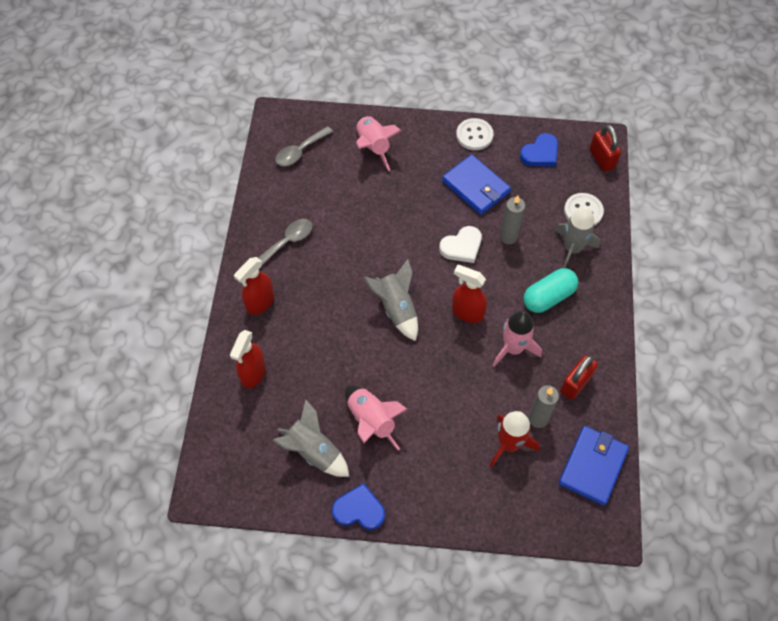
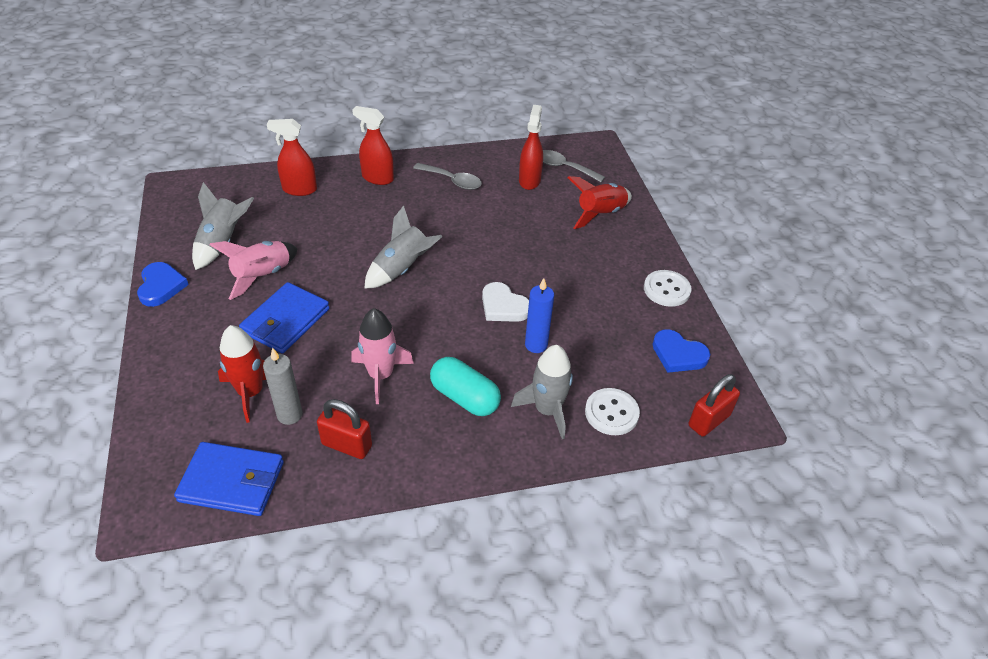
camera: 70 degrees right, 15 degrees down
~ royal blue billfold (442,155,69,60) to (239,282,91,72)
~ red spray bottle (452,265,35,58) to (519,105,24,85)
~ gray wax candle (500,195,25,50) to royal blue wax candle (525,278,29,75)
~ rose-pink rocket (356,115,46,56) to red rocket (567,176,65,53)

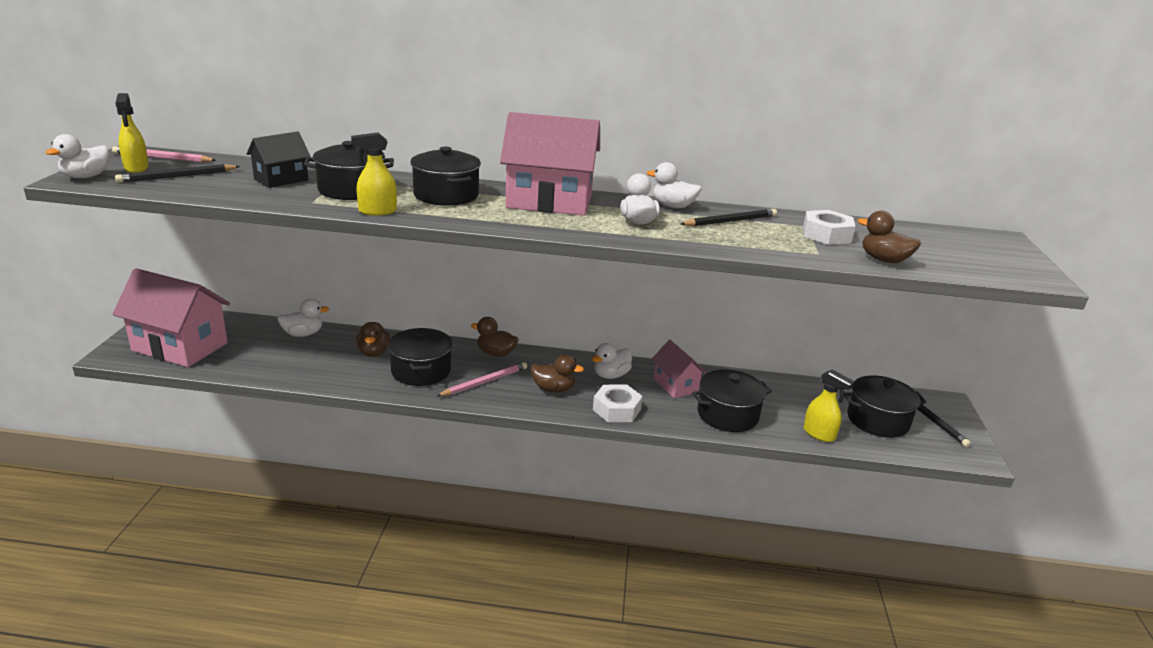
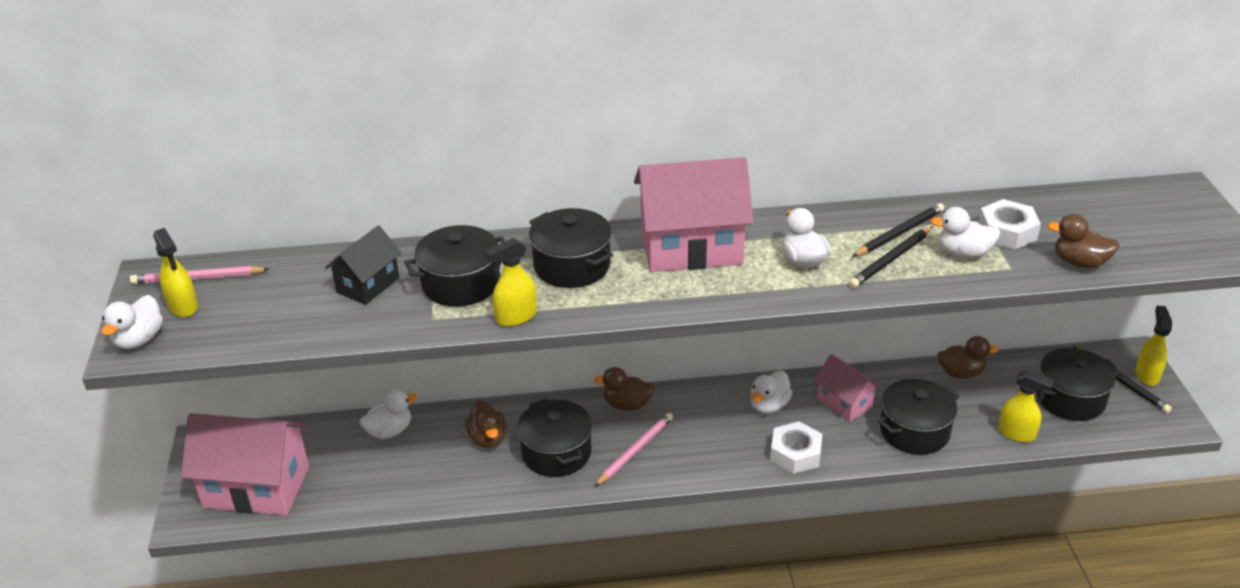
camera: 10 degrees left, 10 degrees up
~ jet-black lead pencil (115,164,125,19) to (849,226,84,62)
~ pure white duck (647,162,55,46) to (930,207,70,51)
~ russet duck (531,354,53,38) to (938,336,60,43)
+ bright yellow spray bottle (1135,306,37,80)

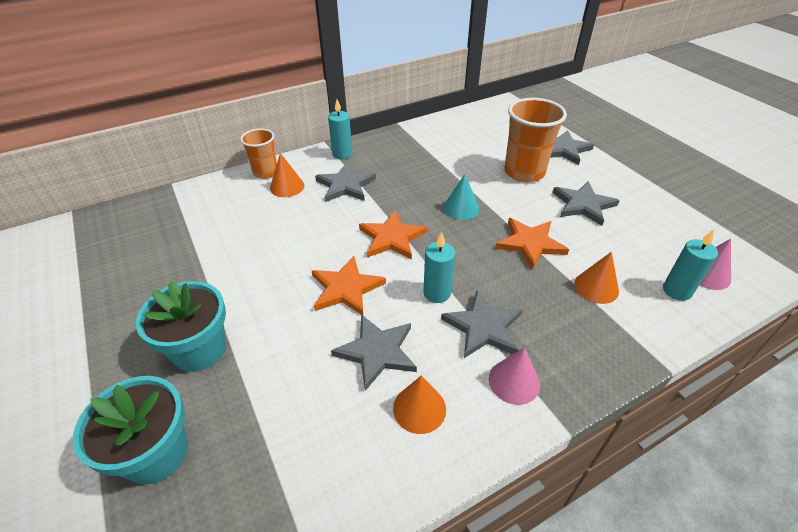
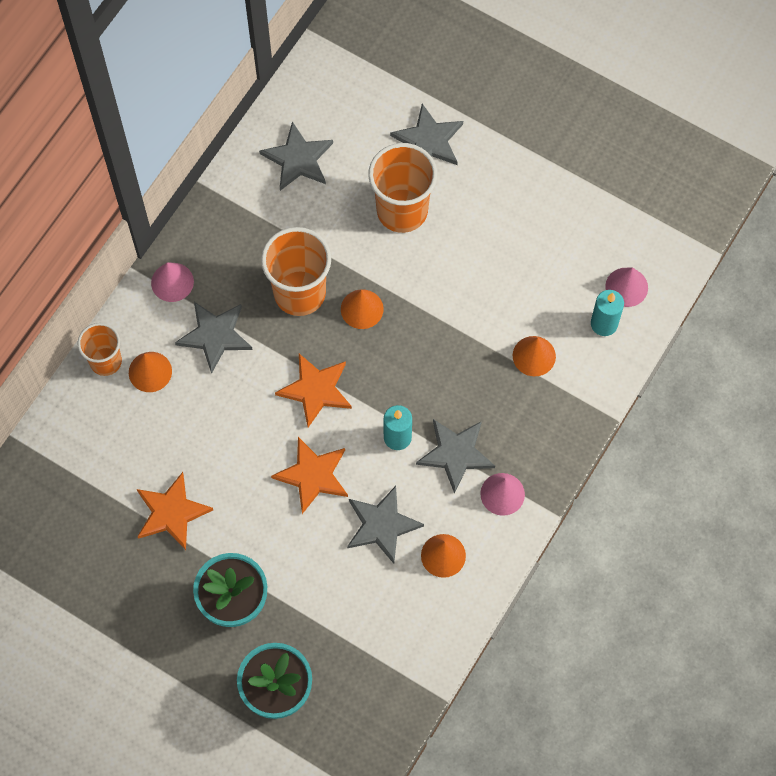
camera: 30 degrees left, 25 degrees up
~ orange star (495,218,74,52) to (137,472,76,78)
~ teal wax candle (328,99,24,60) to rose-pink solid cone (151,262,43,40)
~ gray star (552,181,68,45) to (259,122,74,69)
+ orange beaker (261,227,70,89)
~ teal solid cone (443,174,36,46) to orange solid cone (341,289,43,40)

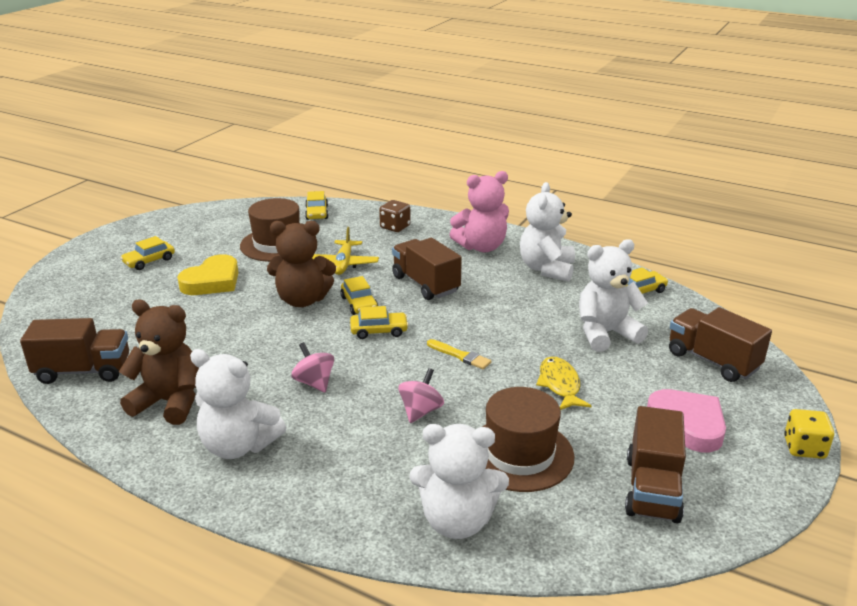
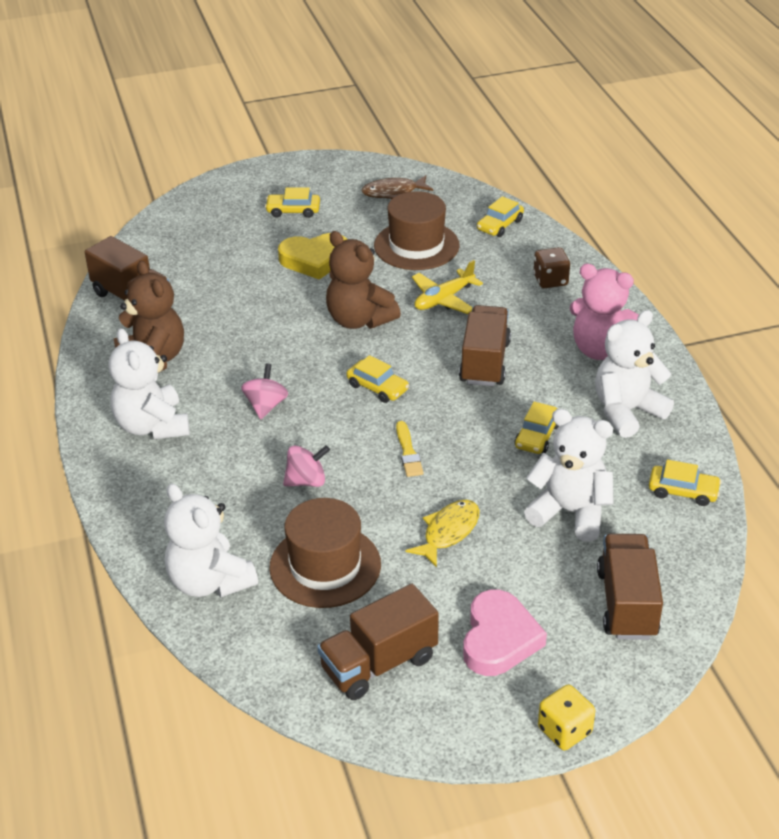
camera: 45 degrees right, 10 degrees up
+ russet fish (361,175,72,24)
~ bright yellow automobile (340,276,38,39) to (514,402,45,52)

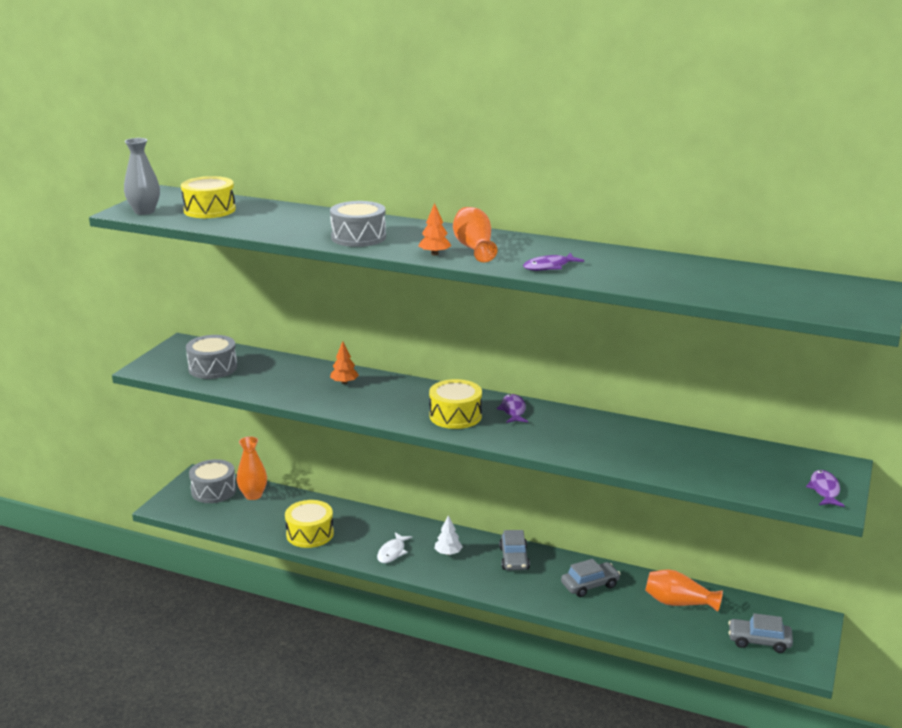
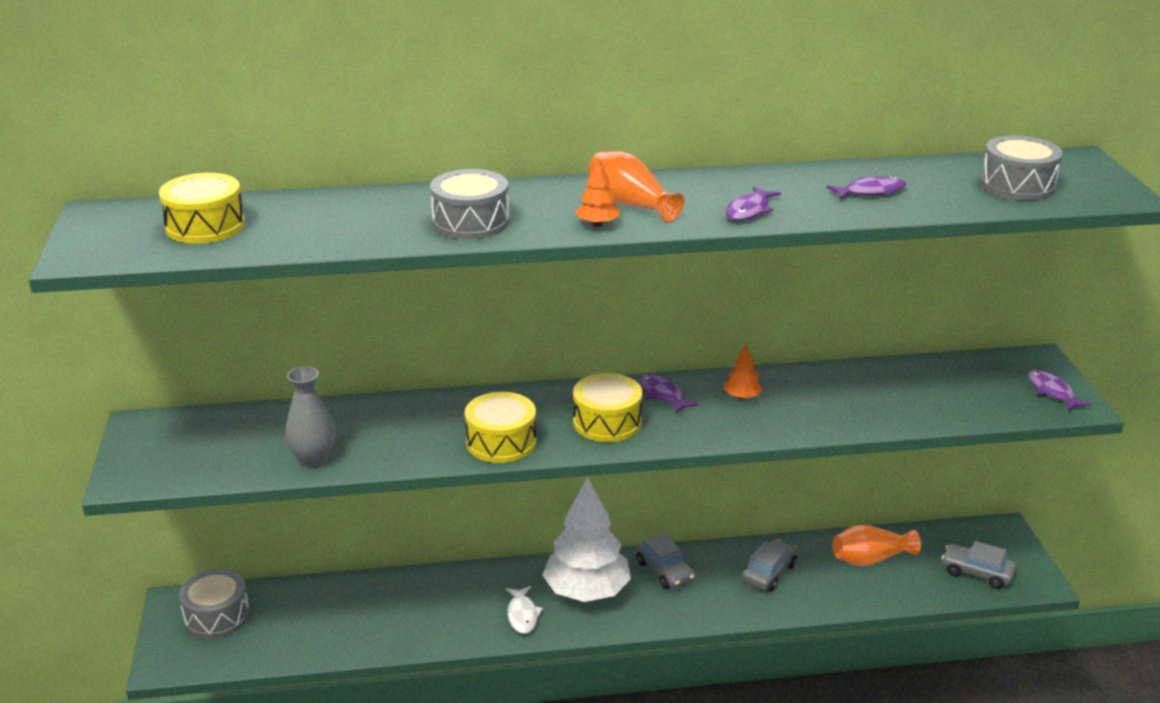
camera: 30 degrees left, 5 degrees up
~ gray tall vase (124,138,36,77) to (285,366,50,102)
~ bright yellow toy drum (285,500,49,48) to (465,392,72,71)
~ pure white tree (435,515,27,40) = (542,477,89,125) x2.41
~ orange tree (330,341,29,43) to (724,344,39,56)
+ purple fish (826,176,80,24)
~ gray automobile (728,613,65,40) = (941,541,76,48) 45 degrees clockwise
~ gray toy drum (186,335,51,44) to (981,135,82,66)
- orange tall vase (237,436,30,64)

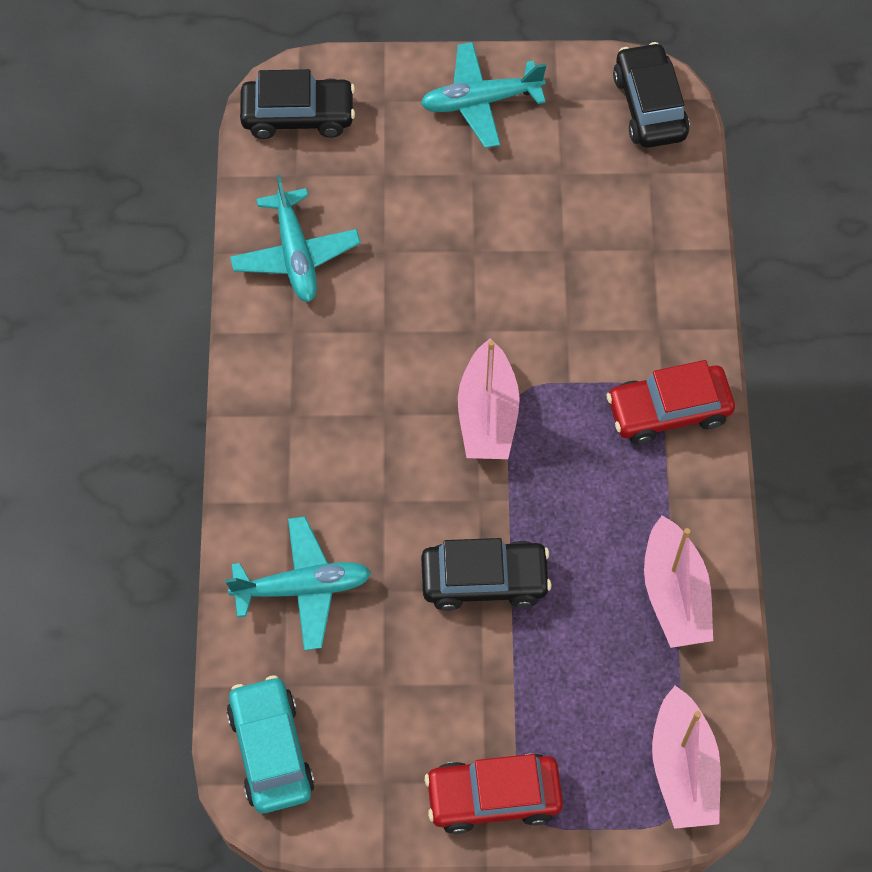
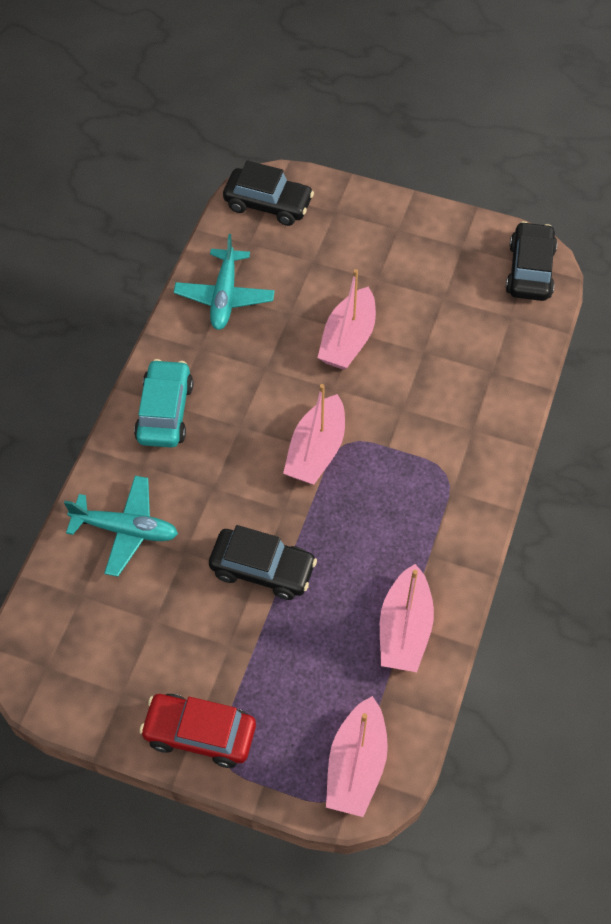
camera: 20 degrees right, 5 degrees down
~ teal automobile (226,675,89,138) to (134,359,59,89)
+ rose-pink sailboat (318,269,58,101)
- teal aeroplane (420,42,126,106)
- red automobile (606,360,129,84)

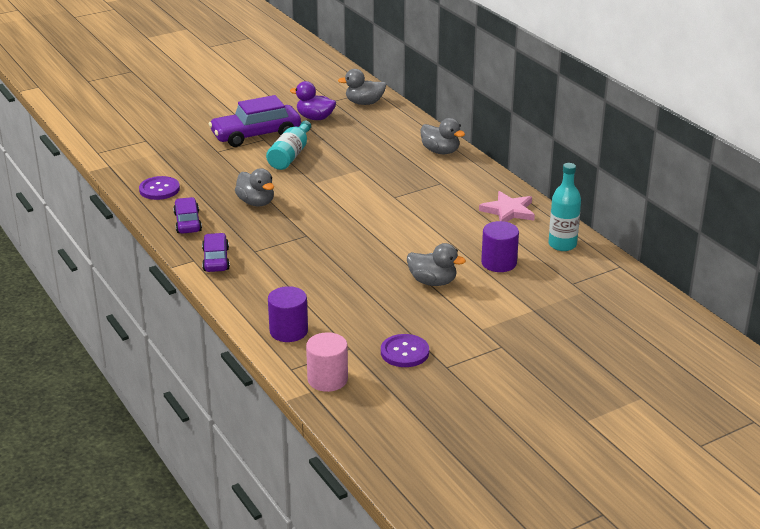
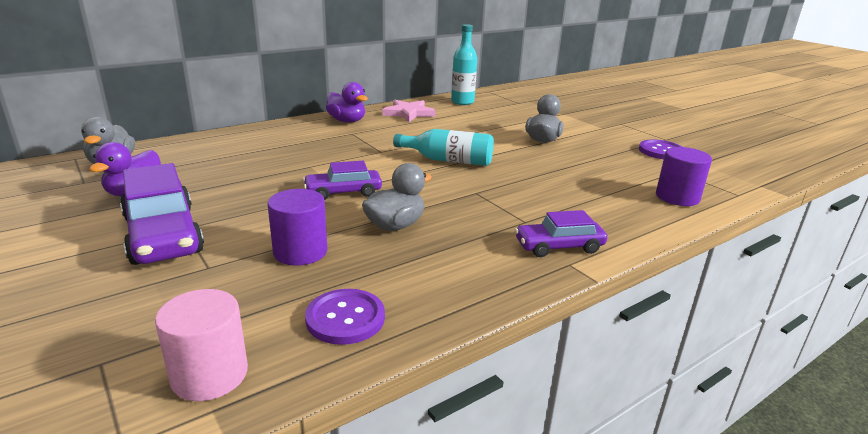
camera: 95 degrees left, 5 degrees down
~ rose-pink cylinder (306,332,42,60) to (155,289,93,112)
~ purple cylinder (481,221,38,51) to (267,189,60,77)
~ purple automobile (173,197,29,37) to (303,161,79,39)
+ purple duck (326,82,42,41)
~ teal flask (266,121,45,49) to (393,129,101,37)
- gray duck (420,118,45,36)

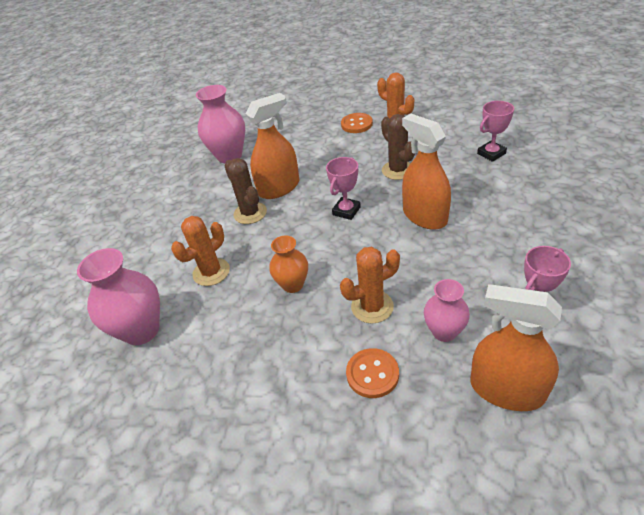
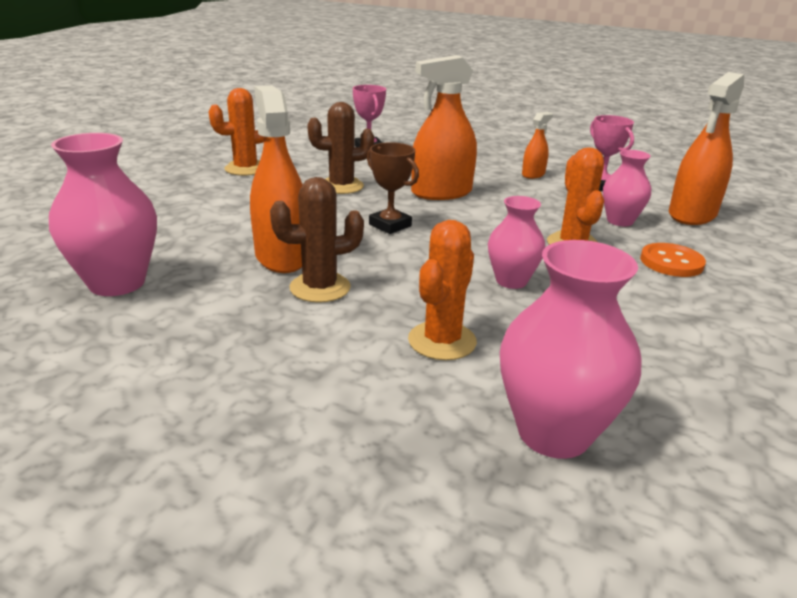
camera: 80 degrees left, 15 degrees down
~ rose-pink prize cup (326,157,35,63) to russet prize cup (367,142,52,92)
~ orange saguaro cactus (171,216,59,70) = (408,220,69,140) 60 degrees clockwise
~ orange tall vase (270,236,38,57) to rose-pink tall vase (488,196,57,93)
+ orange spray bottle (522,112,31,67)
- orange button (341,113,32,20)

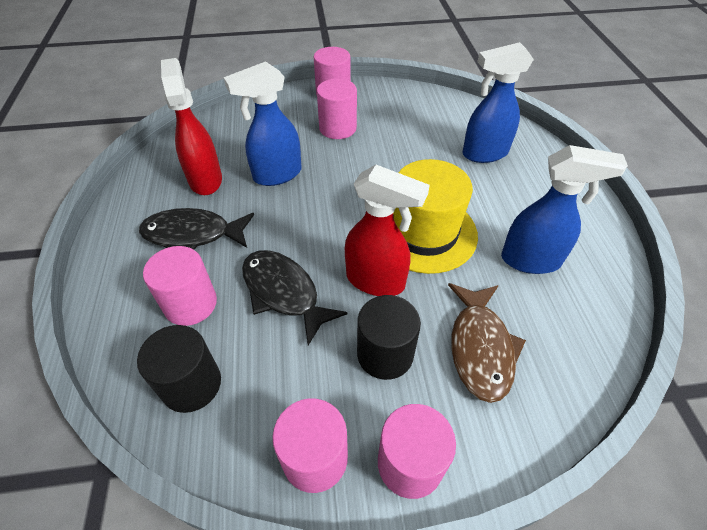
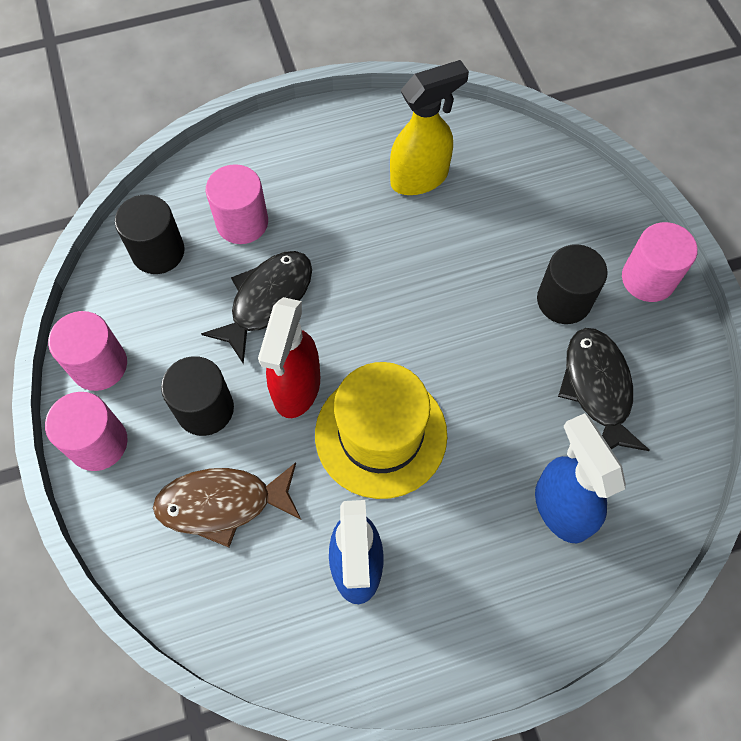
camera: 80 degrees right, 15 degrees up
~ red spray bottle (161,58,61,137) to bright yellow spray bottle (390,60,79,135)
~ rose-pink cylinder (317,79,40,60) to jet-black cylinder (537,244,71,80)
~ jet-black fish (139,208,115,42) to (558,328,91,123)
- royal blue spray bottle (224,61,78,125)

